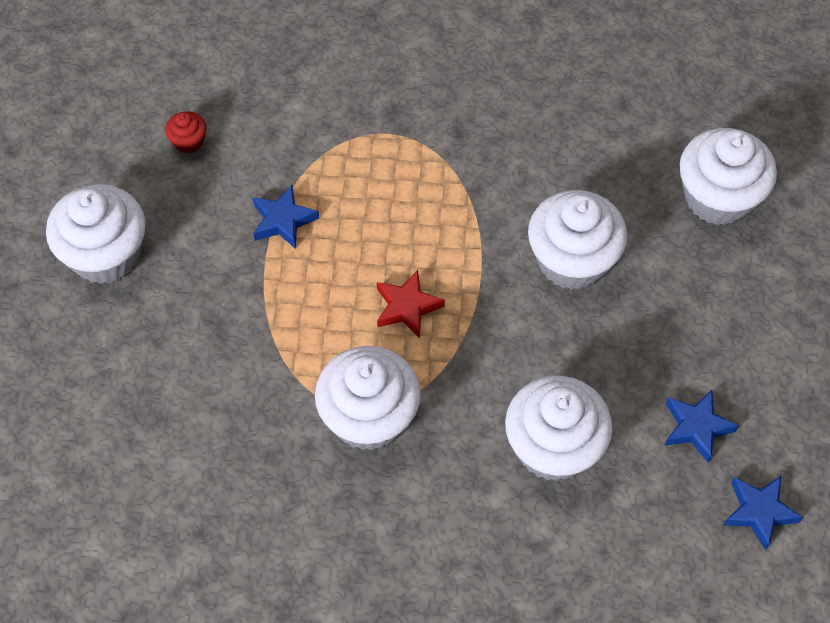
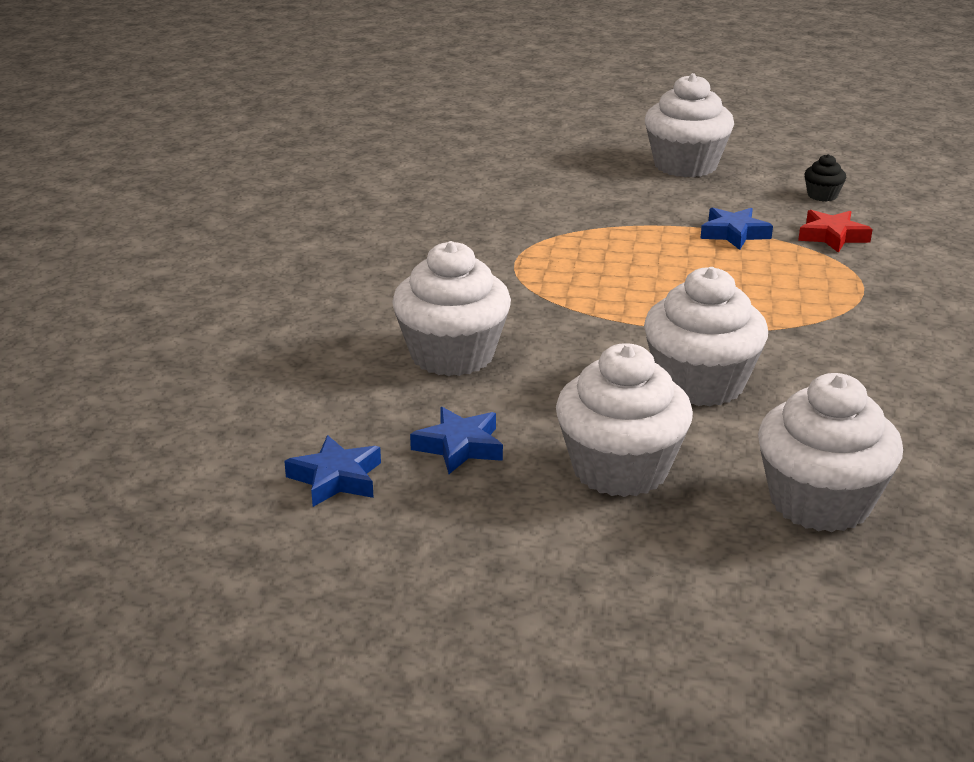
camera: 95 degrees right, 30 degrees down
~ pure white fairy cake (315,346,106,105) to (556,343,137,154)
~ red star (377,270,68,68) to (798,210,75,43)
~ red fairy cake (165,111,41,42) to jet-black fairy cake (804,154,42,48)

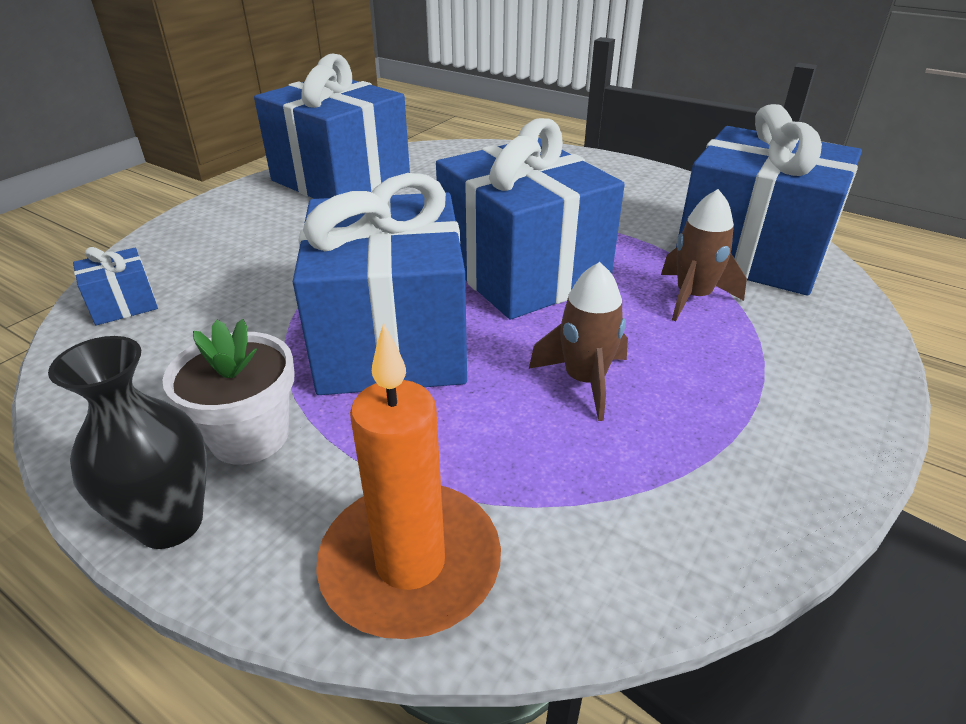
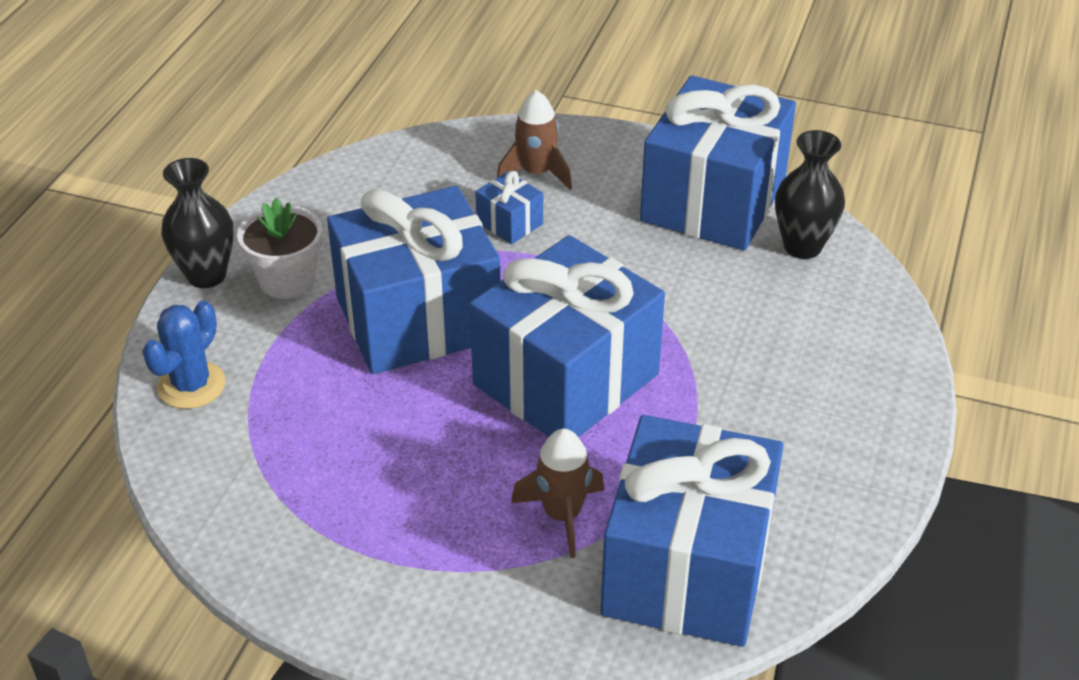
camera: 75 degrees right, 5 degrees up
~ orange wax candle (316,322,185,317) to royal blue saguaro cactus (142,301,83,108)
~ royal blue wrapped gift (73,247,85,78) to (475,171,68,73)
~ russet rocket (529,262,99,159) to (497,90,75,100)
+ jet-black tall vase (775,130,70,129)

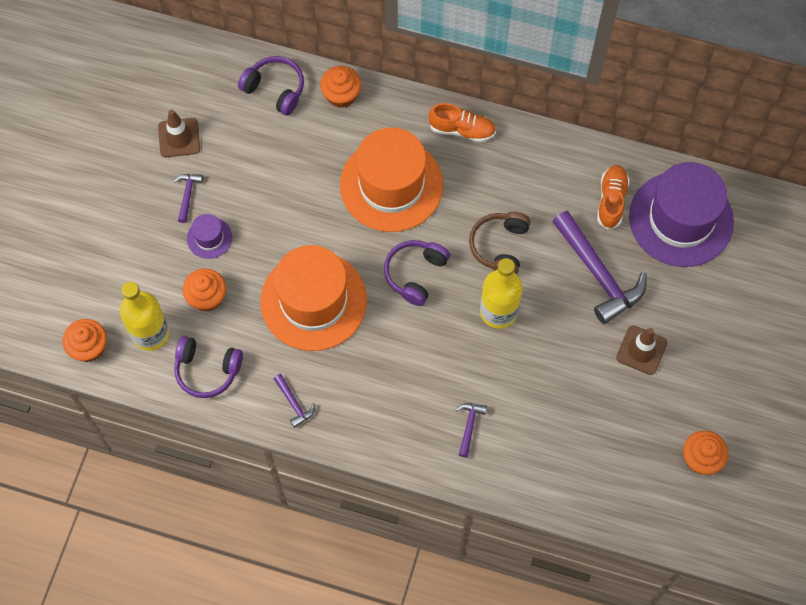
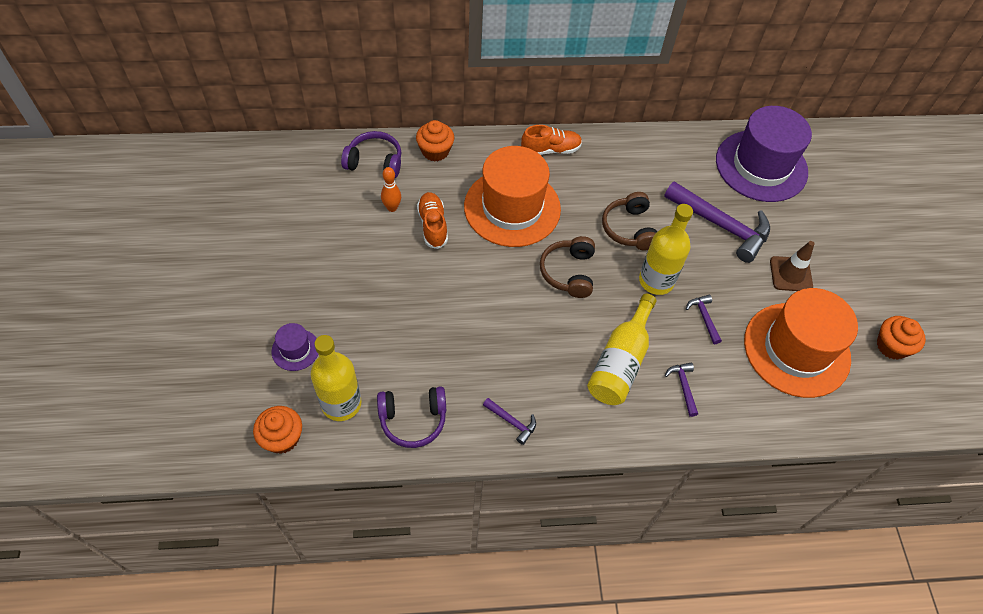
camera: 25 degrees left, 10 degrees down
~ purple top hat (187,214,45,45) to (271,323,47,48)
+ orange bowling pin (381,167,20,45)
~ orange sneaker (597,165,33,65) to (417,192,31,57)
~ purple over-ear headphones (384,240,66,66) to russet over-ear headphones (540,236,55,62)
+ bright yellow flask (587,294,70,111)
~ purple carpenter's hammer (173,174,30,49) to (686,295,36,49)
~ orange top hat (261,245,106,106) to (744,288,114,110)
- russet safety cone (158,109,42,48)
- orange fairy cake (183,268,43,44)

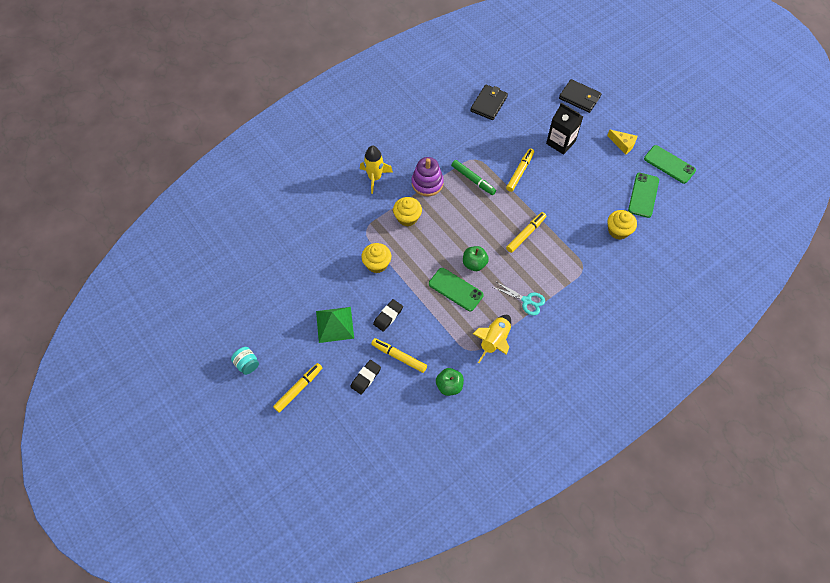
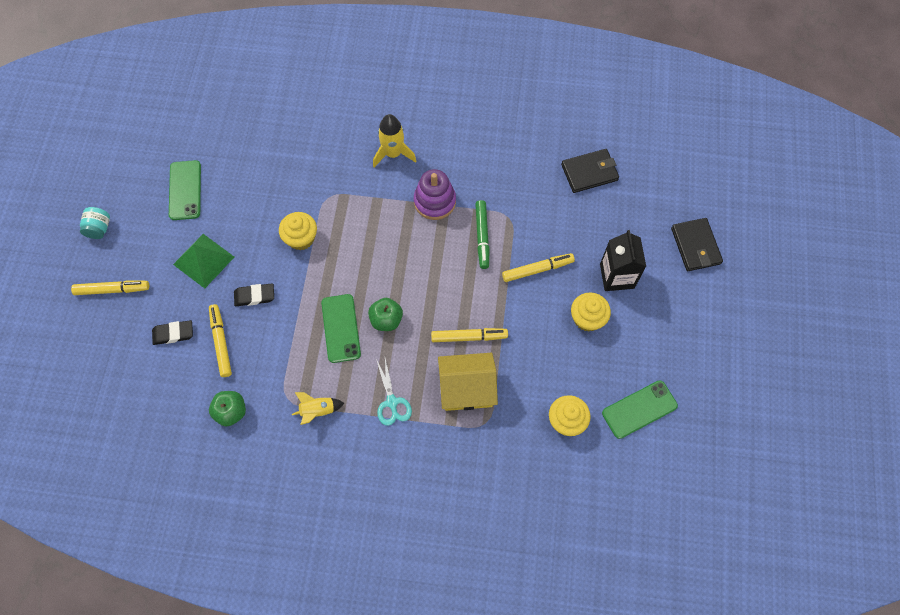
camera: 45 degrees right, 5 degrees up
~ leaf-green mobile phone (644,145,52,39) to (169,160,32,60)
~ bright yellow rocket (473,315,38,48) = (292,392,52,33) x0.66
+ bright yellow house (438,353,60,58)
~ bright yellow fairy cake (393,197,29,30) to (571,292,40,40)
- bright yellow piece of cheese (607,130,30,25)

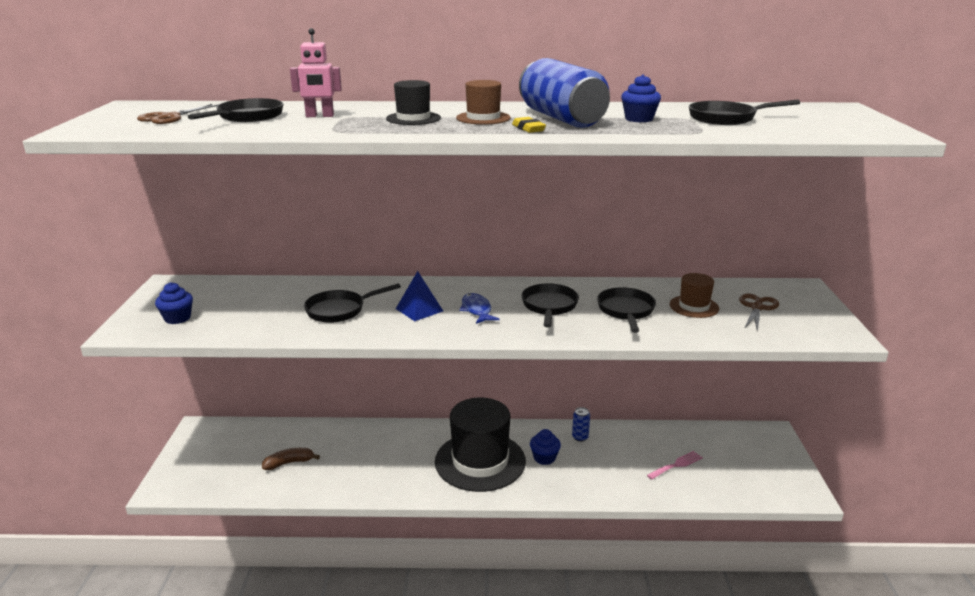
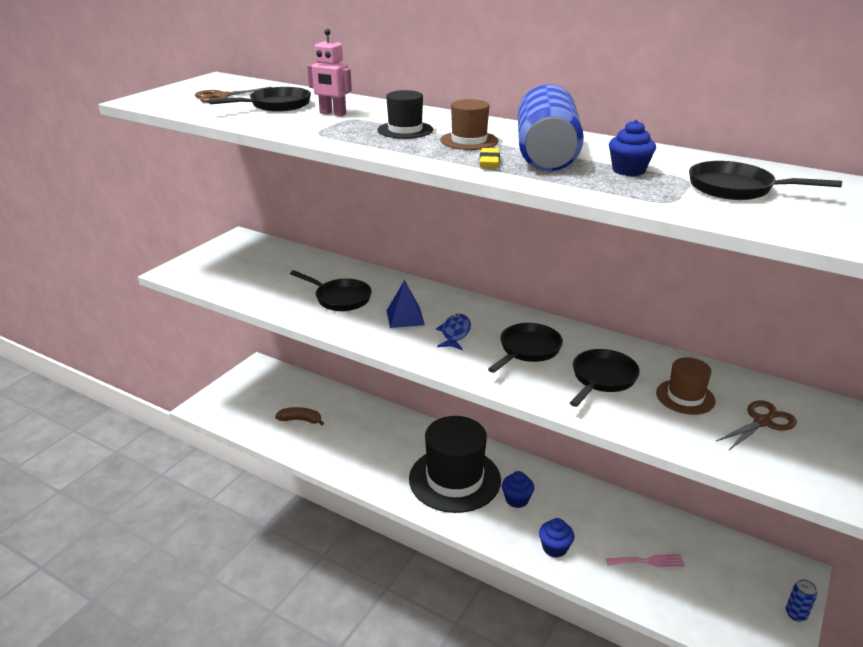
camera: 30 degrees right, 5 degrees up
~ jet-black frying pan (304,283,97,40) = (290,270,82,41) 150 degrees counterclockwise
~ royal blue fairy cake (155,282,38,42) to (539,518,35,40)
~ royal blue can (572,407,18,35) to (786,579,31,43)

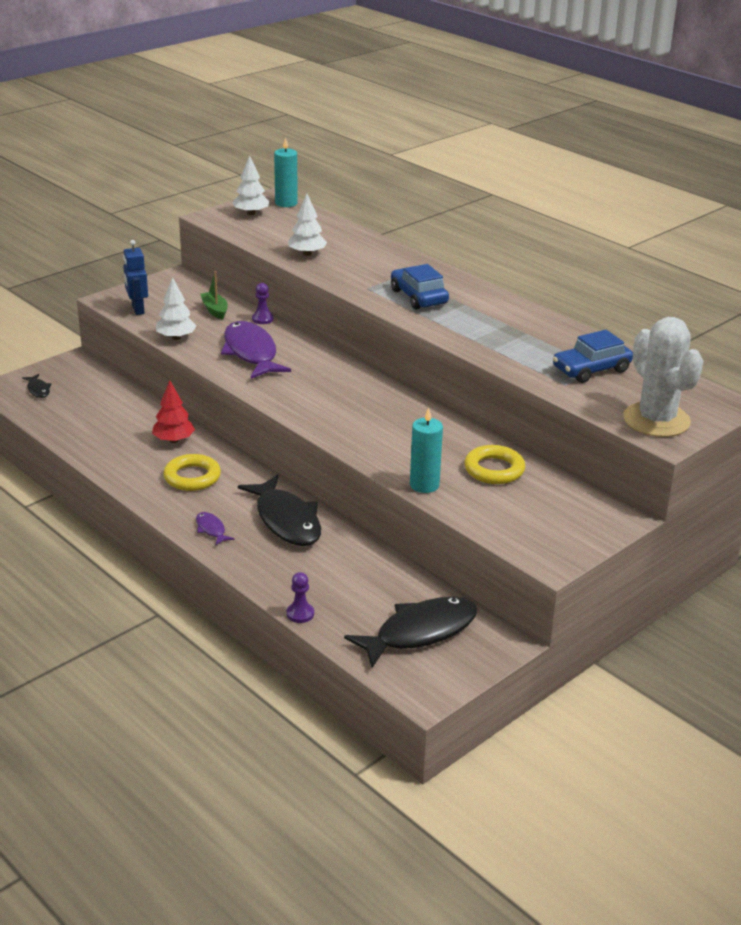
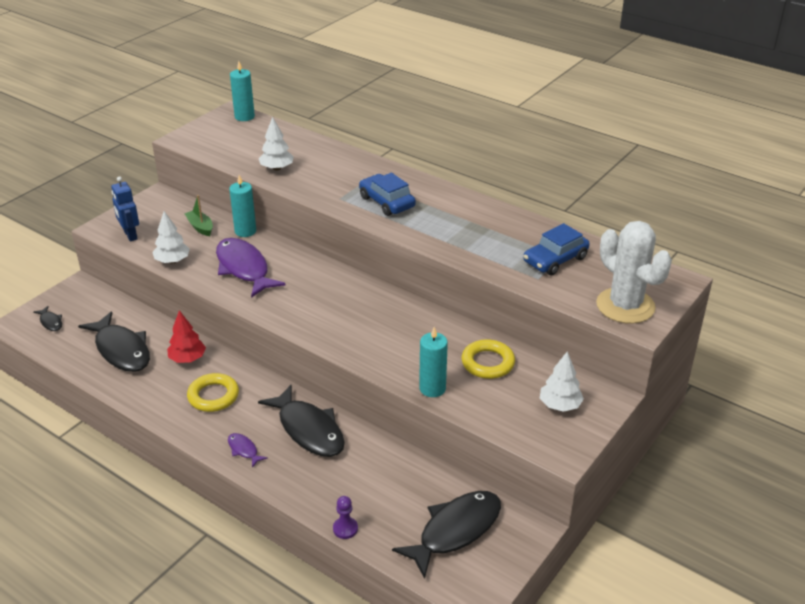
camera: 10 degrees left, 5 degrees up
+ jet-black fish (78,311,72,61)
~ purple game pawn (252,283,22,41) to teal wax candle (229,175,27,62)
~ pure white tree (232,155,37,60) to (540,351,44,61)

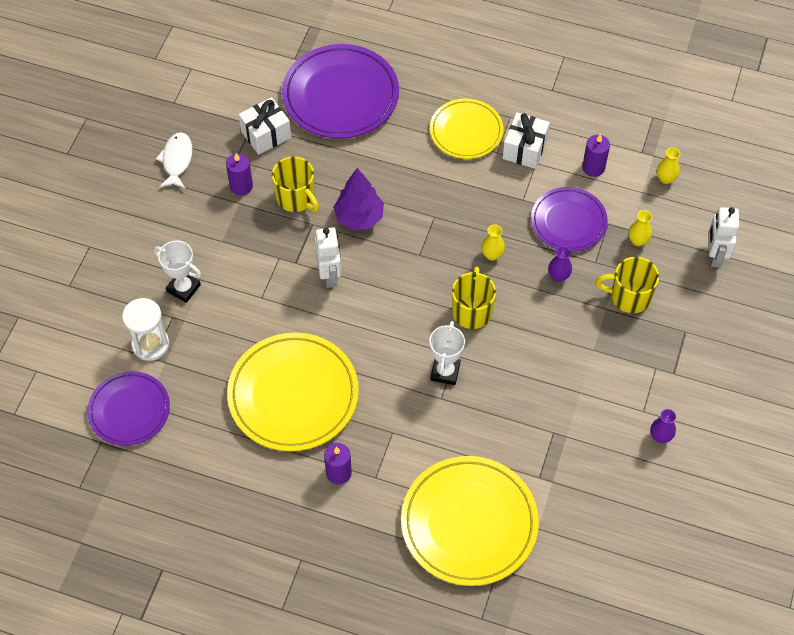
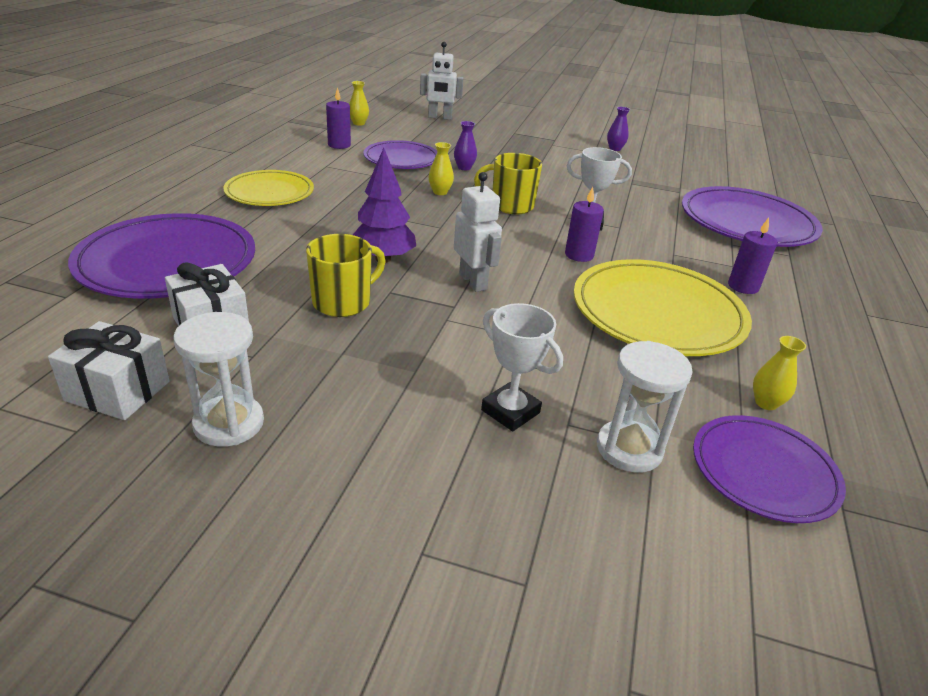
camera: 95 degrees left, 25 degrees down
~ pure white wrapped gift (503,112,47,57) to (48,321,122,99)
~ pure white fish (156,132,37,57) to pure white sand timer (173,312,91,135)
~ pure white robot figure (315,227,27,61) = (454,172,48,120) 75 degrees clockwise
~ pure white prize cup (154,241,47,62) = (481,303,82,128) 75 degrees counterclockwise
~ purple wax candle (226,153,27,42) to (565,187,39,75)
~ bright yellow flat dish (401,456,138,130) to purple flat dish (682,186,141,61)
~ bright yellow tall vase (628,210,24,36) to (753,336,53,74)
- bright yellow mug (596,257,63,56)

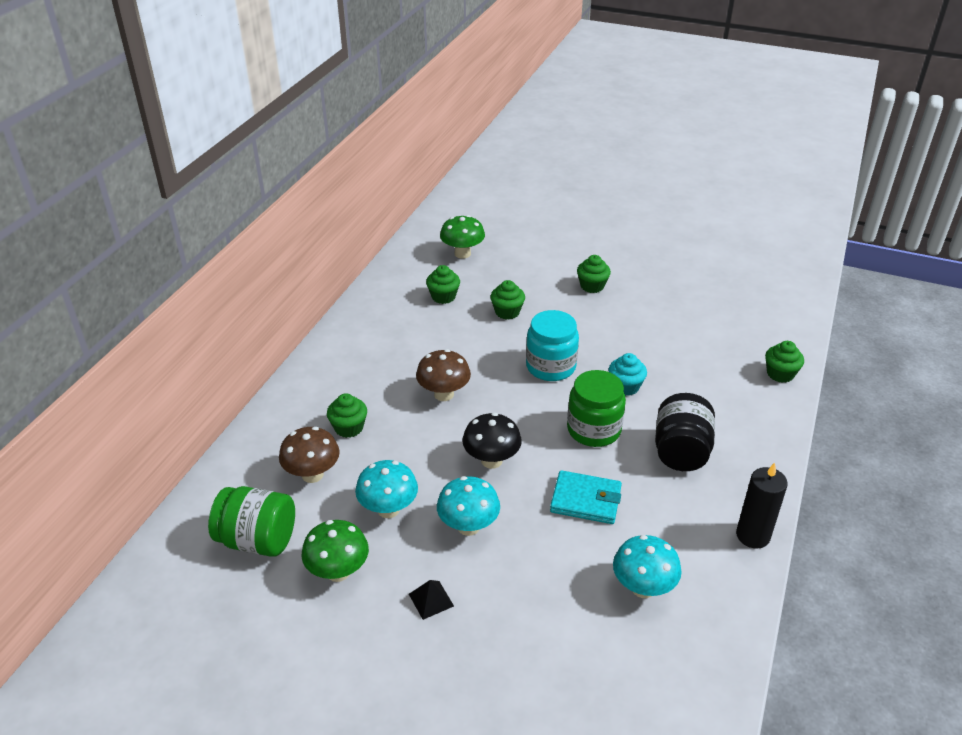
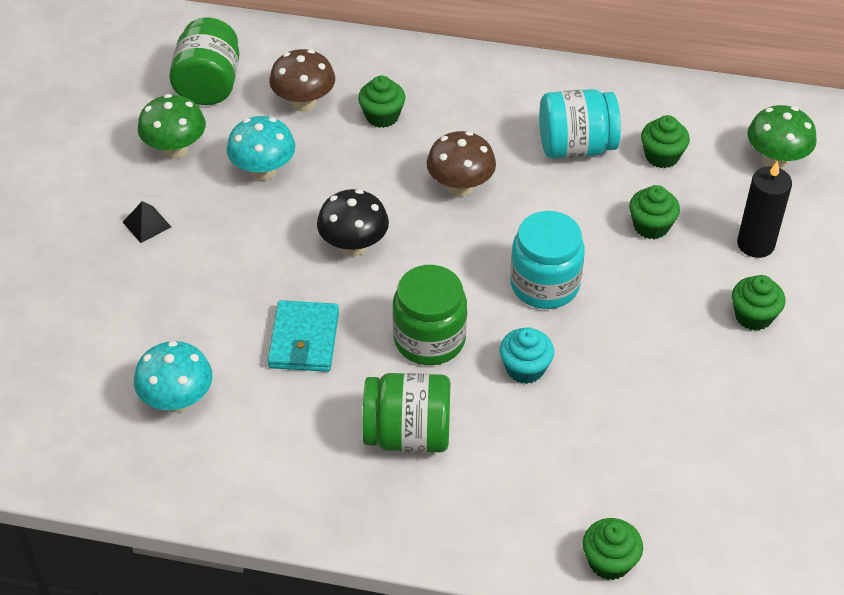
camera: 80 degrees right, 10 degrees up
~ jet-black jam jar (655,393,60,78) to leaf-green jam jar (362,373,88,79)
+ teal jam jar (539,89,82,70)
~ jet-black wax candle (736,463,52,86) to (737,161,55,97)
- teal mushroom (437,476,63,60)

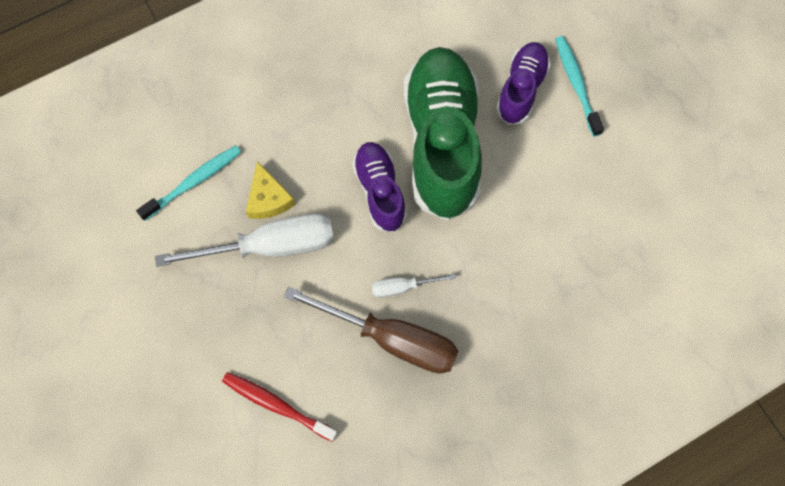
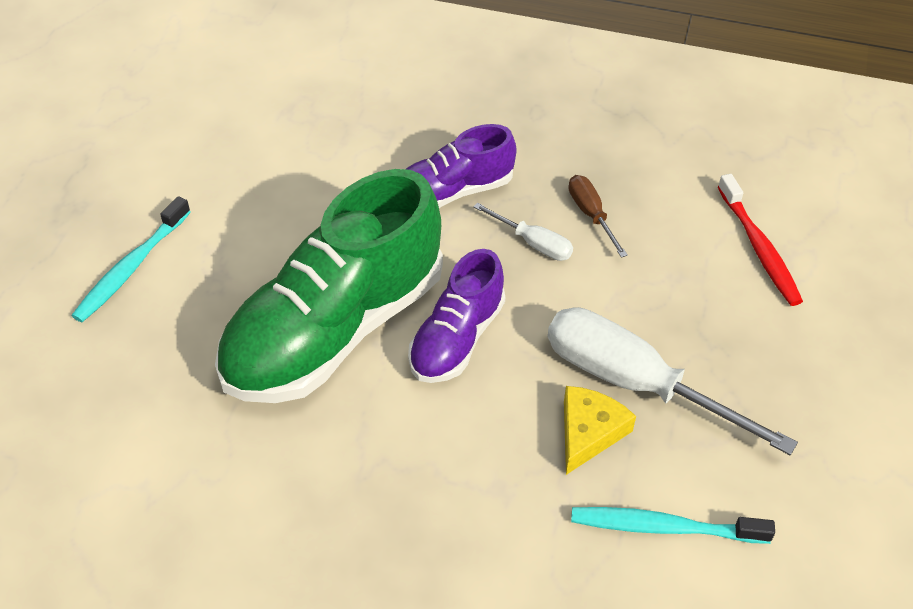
camera: 135 degrees left, 20 degrees down
~ purple sneaker (496,42,55,83) to (406,124,110,84)
~ russet hand screwdriver (284,287,174,87) = (569,175,59,83) x0.48

